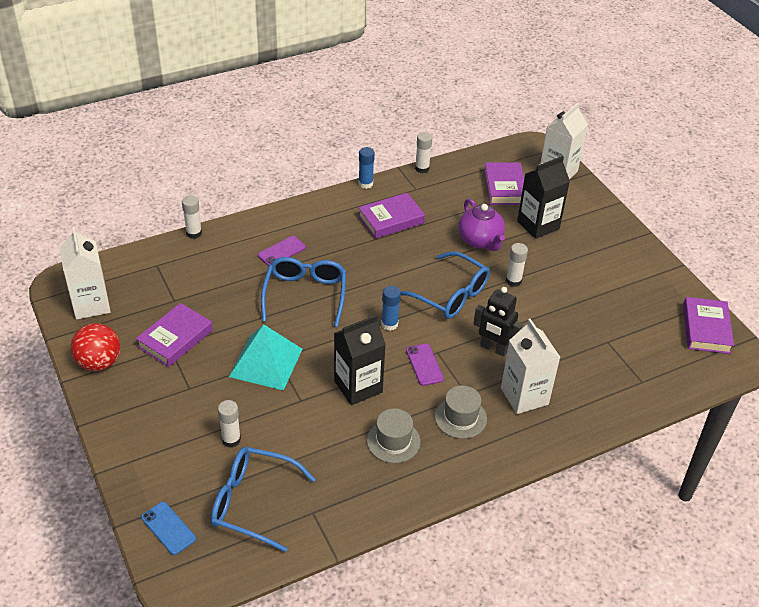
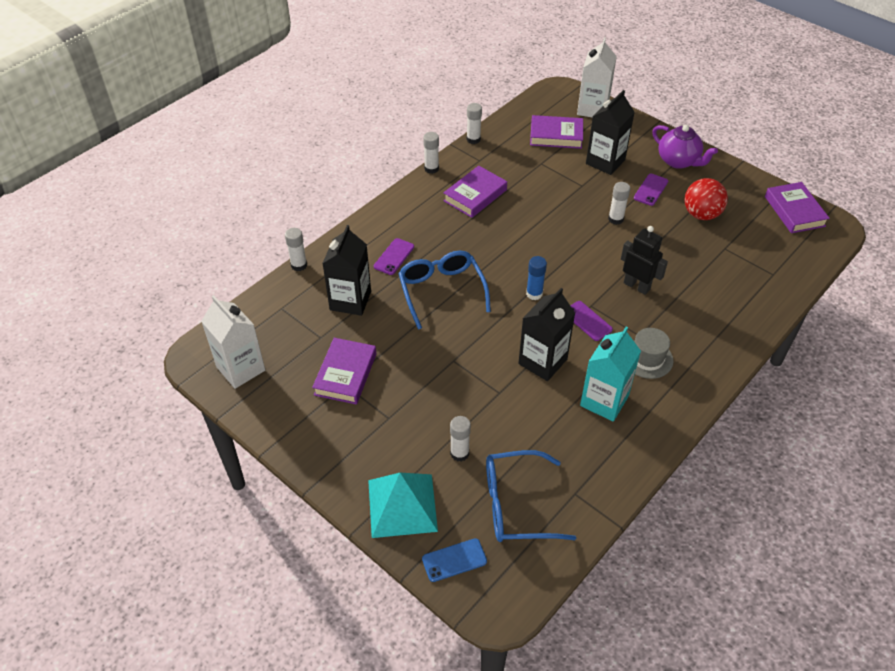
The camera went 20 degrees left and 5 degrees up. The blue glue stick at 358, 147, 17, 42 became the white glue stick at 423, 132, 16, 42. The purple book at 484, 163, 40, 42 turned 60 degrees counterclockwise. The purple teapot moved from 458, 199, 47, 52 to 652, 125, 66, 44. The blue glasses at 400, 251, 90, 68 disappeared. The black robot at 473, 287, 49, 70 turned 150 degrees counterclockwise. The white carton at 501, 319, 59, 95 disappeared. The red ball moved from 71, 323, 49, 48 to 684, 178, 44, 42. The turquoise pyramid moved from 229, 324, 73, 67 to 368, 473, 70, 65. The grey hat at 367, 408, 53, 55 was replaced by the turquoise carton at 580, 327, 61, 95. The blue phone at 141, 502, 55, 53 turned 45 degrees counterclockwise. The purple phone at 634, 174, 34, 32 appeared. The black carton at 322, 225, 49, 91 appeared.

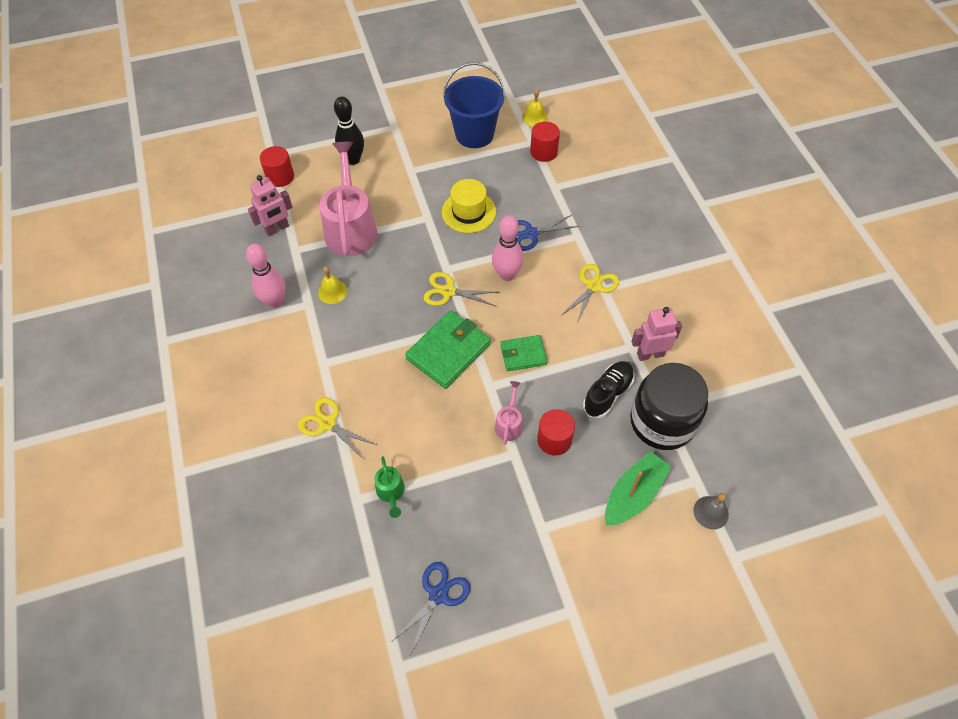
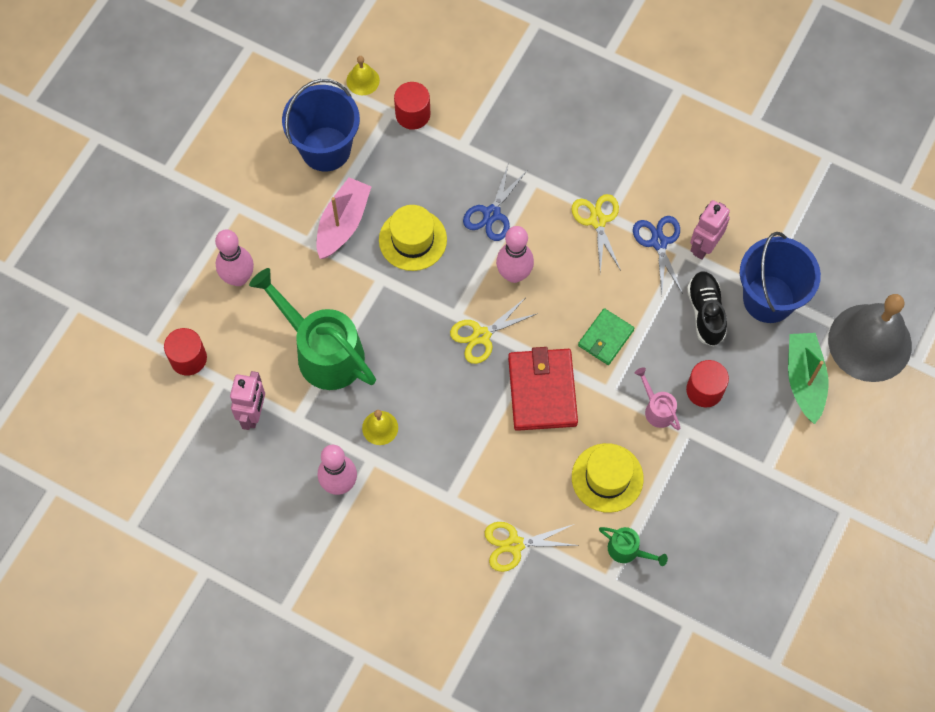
The camera went 45 degrees left and 10 degrees up. The black bowling pin at 334, 97, 30, 68 became the pink bowling pin at 215, 229, 39, 57. The pink watering can at 319, 142, 59, 114 became the green watering can at 249, 268, 127, 122. The green wallet at 405, 311, 86, 78 became the red wallet at 508, 347, 70, 84. The black jar at 630, 363, 78, 87 was replaced by the blue bucket at 740, 232, 81, 91. The grey bell at 693, 493, 36, 36 changed to 2.36 times the size. The blue scissors moved from 392, 562, 79, 93 to 633, 216, 50, 78. The pink boat at 316, 177, 56, 82 appeared. The yellow hat at 572, 443, 72, 70 appeared.

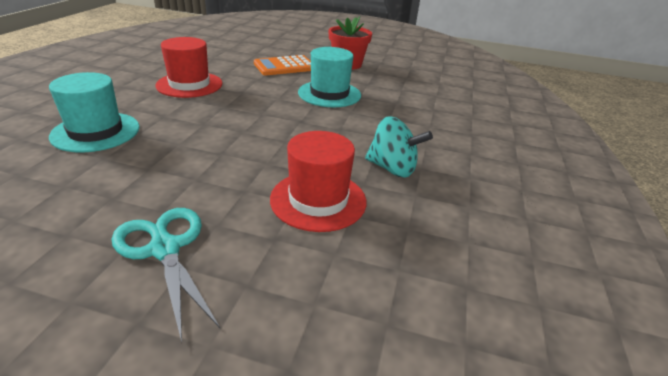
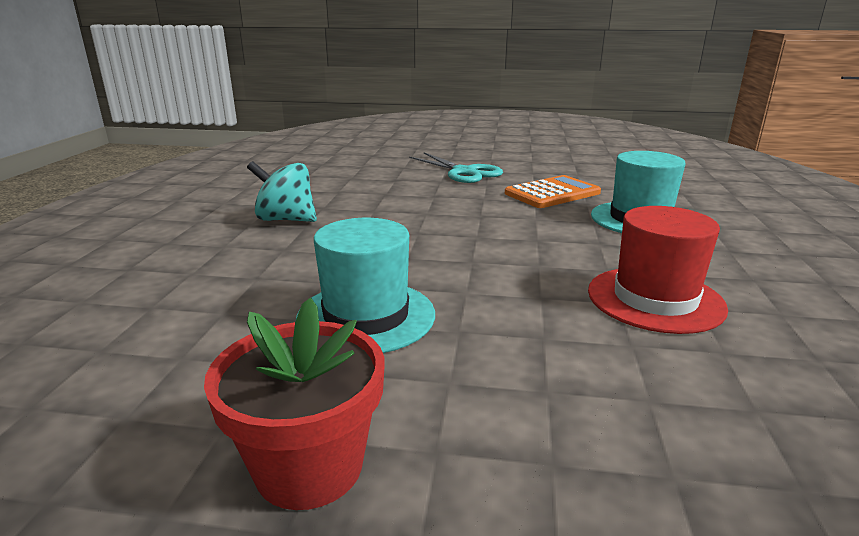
The camera went 175 degrees right and 10 degrees down. The orange calculator moved from 254, 55, 57, 21 to 505, 175, 96, 33. The red hat at 270, 131, 96, 101 disappeared.

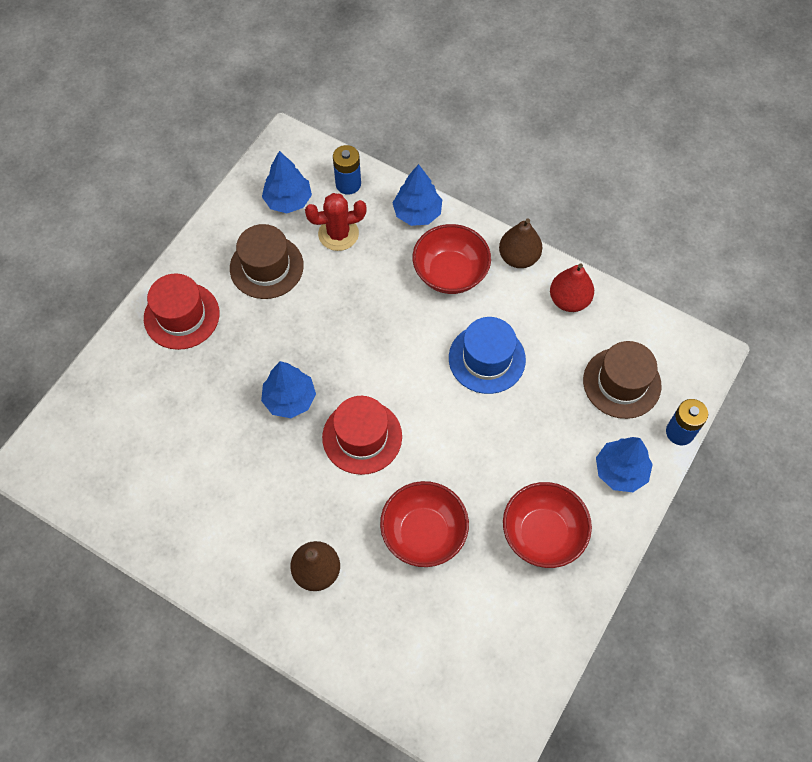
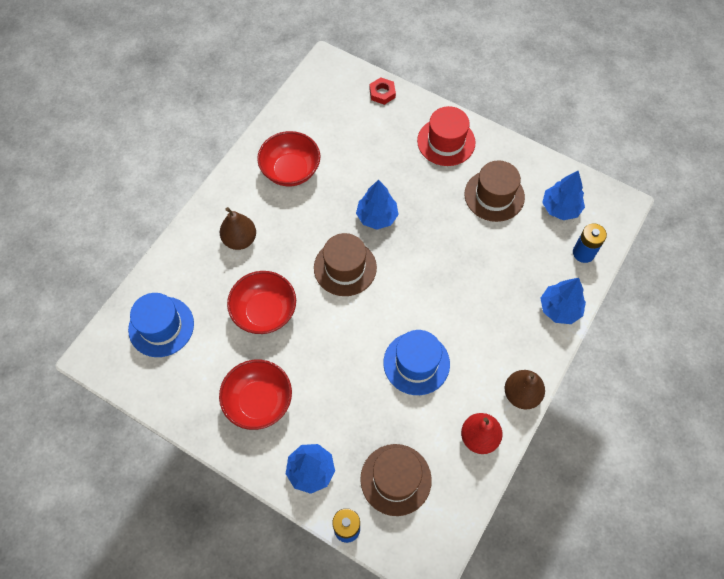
The camera went 90 degrees right and 0 degrees up. The red cactus at 305, 193, 62, 58 disappeared. The red bowl moved from 413, 224, 78, 70 to 257, 131, 63, 55. The red hat at 322, 396, 80, 79 became the brown hat at 314, 233, 63, 63. The red nut at 370, 77, 26, 28 appeared. The blue hat at 128, 293, 66, 64 appeared.

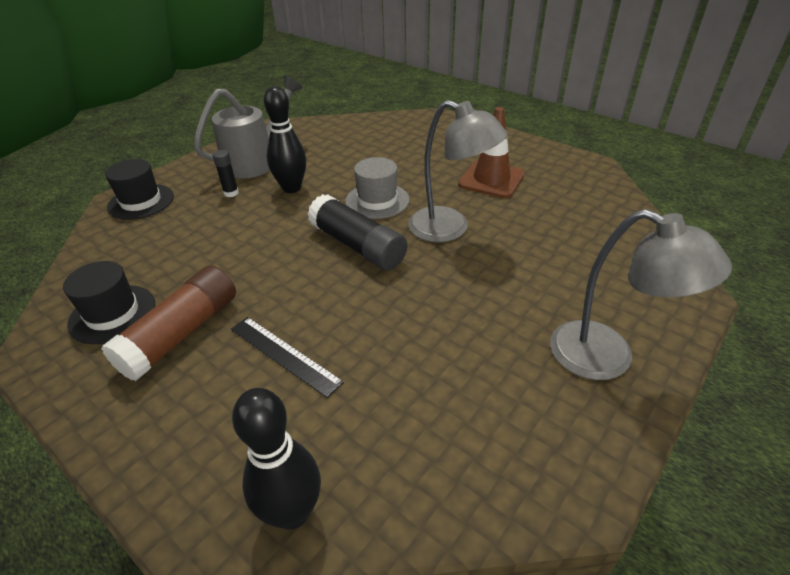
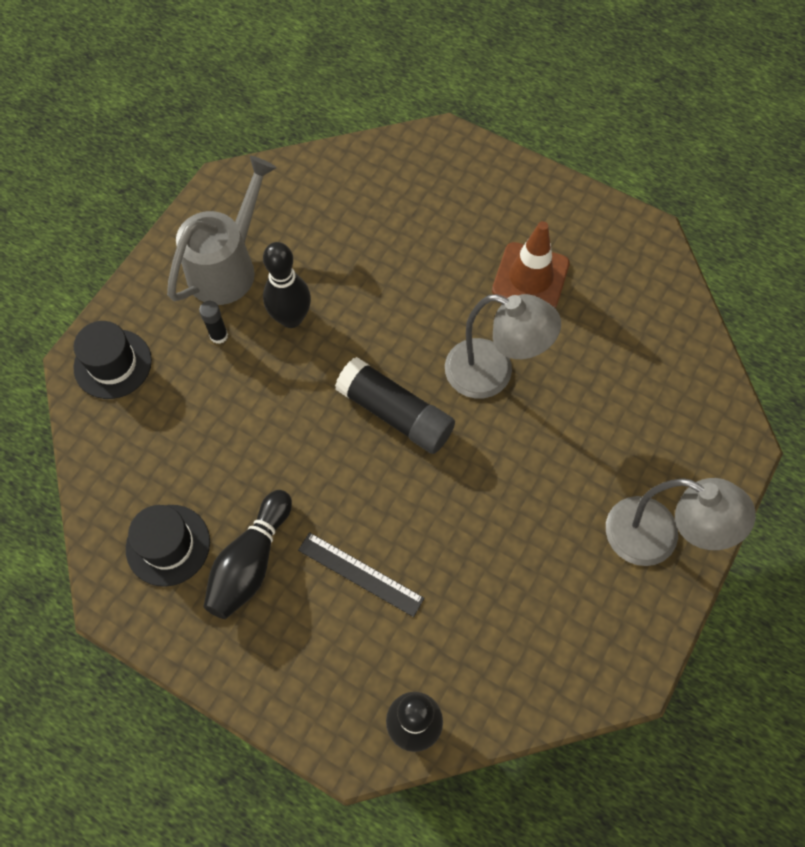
The camera went 10 degrees left and 25 degrees up. The grey hat at 345, 157, 65, 62 disappeared. The brown glue stick at 101, 265, 135, 116 was replaced by the black bowling pin at 203, 490, 89, 129.

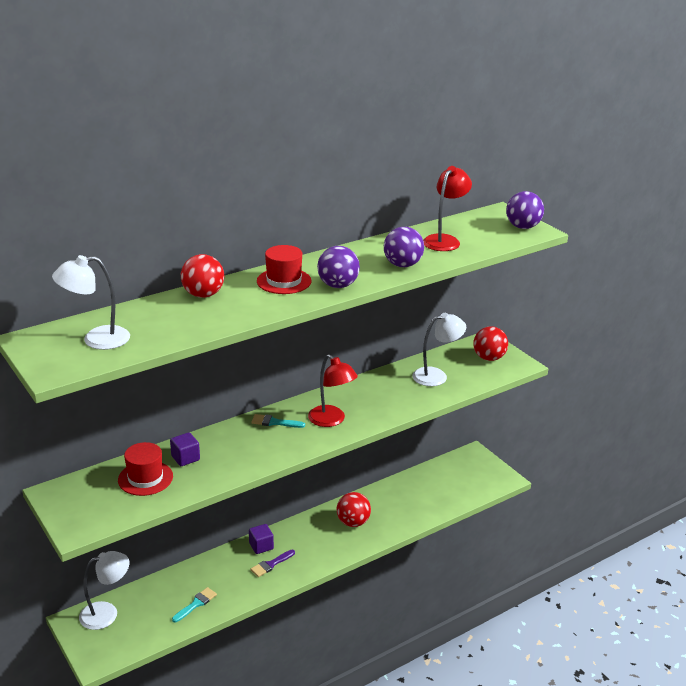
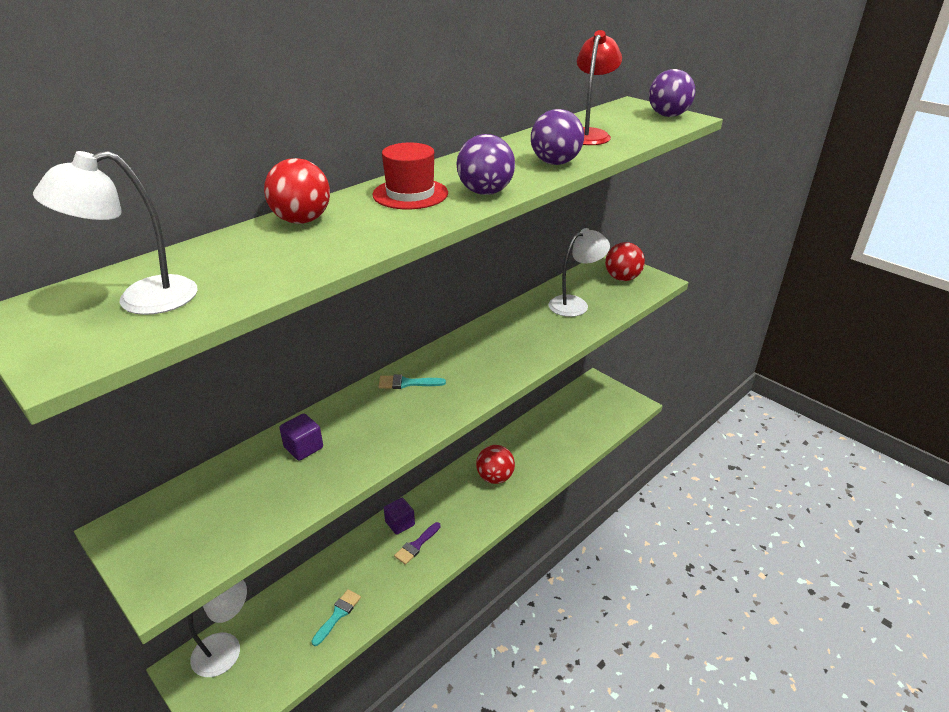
The camera went 10 degrees left and 5 degrees up. The red lamp at 308, 354, 50, 73 disappeared. The red hat at 118, 442, 55, 54 disappeared.

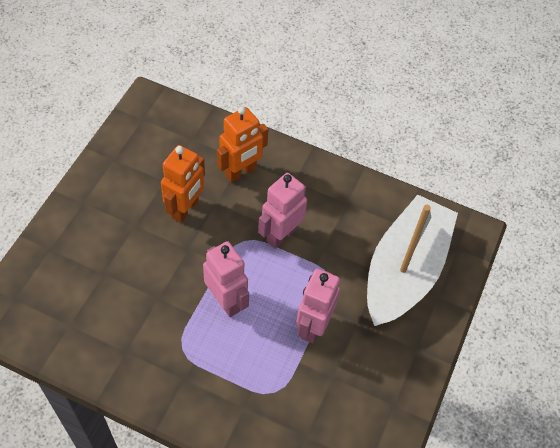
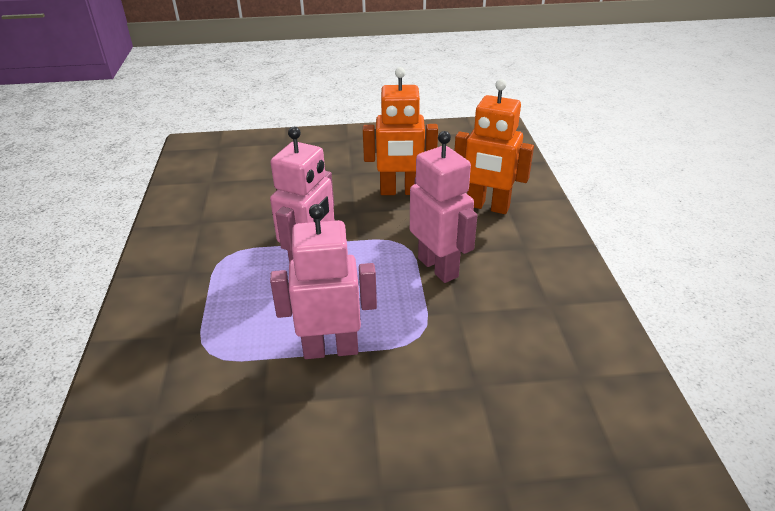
The camera went 65 degrees right and 20 degrees down. The pink robot at 258, 173, 49, 76 turned 45 degrees clockwise. The white boat at 367, 194, 91, 132 disappeared.

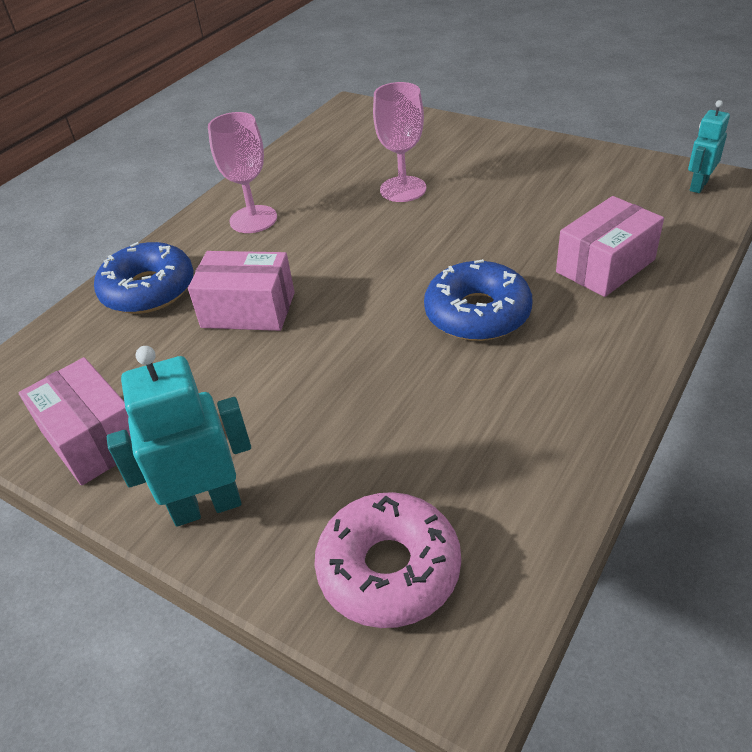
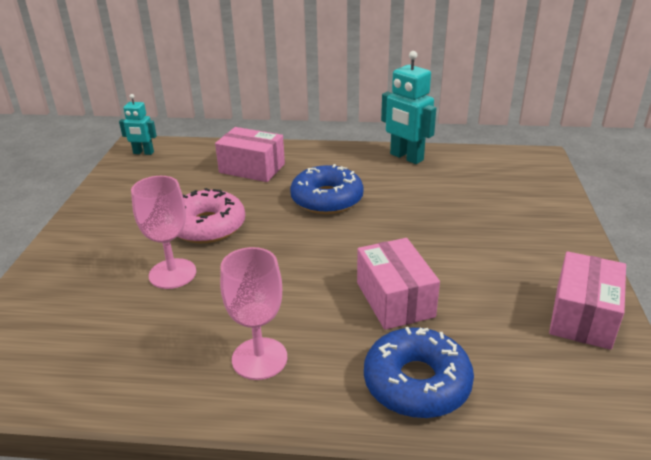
The camera went 120 degrees left and 10 degrees down. The turquoise robot moved from 107, 346, 144, 181 to 381, 51, 55, 113. The pink donut moved from 314, 492, 147, 136 to 177, 188, 68, 55.

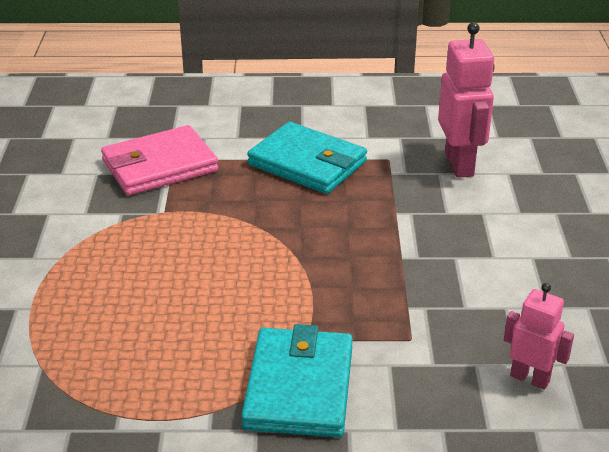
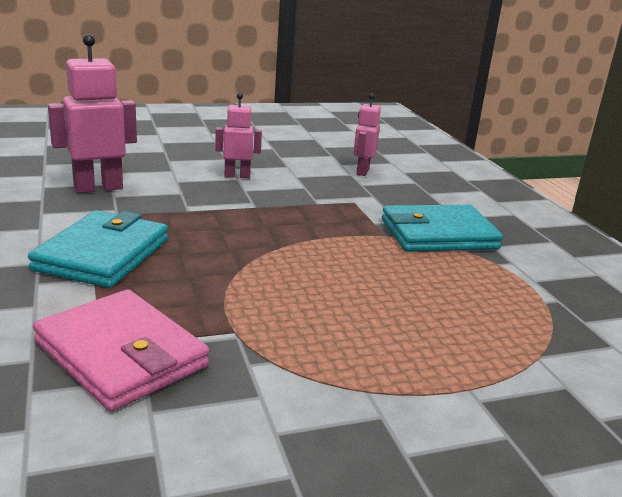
The camera went 110 degrees left and 10 degrees down. The pink robot at 215, 93, 47, 85 appeared.

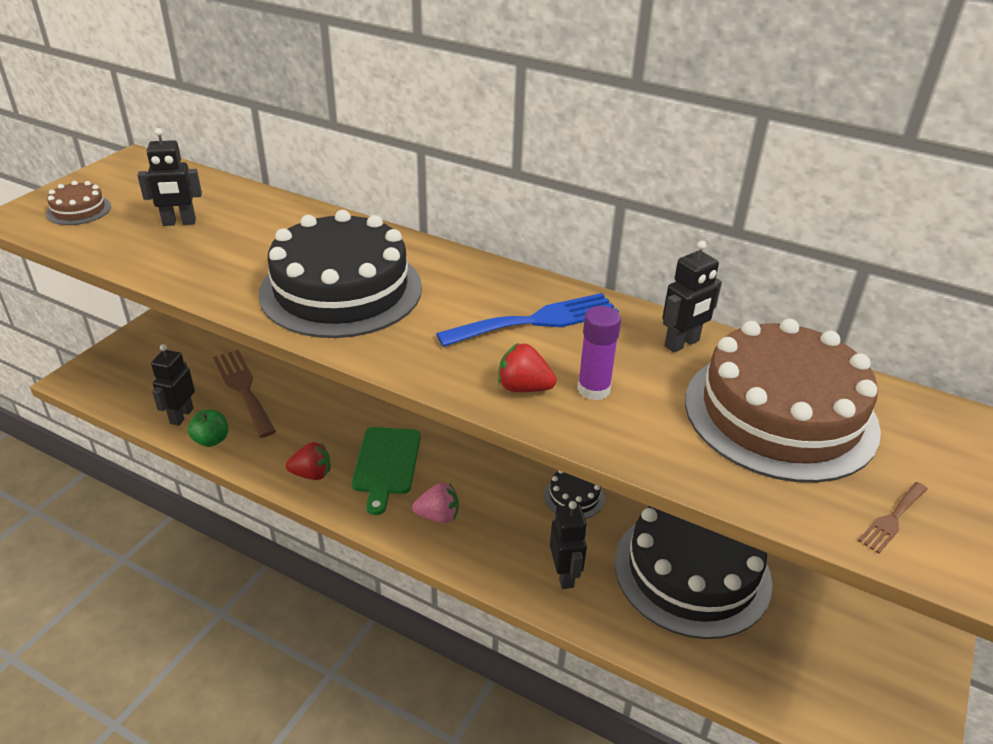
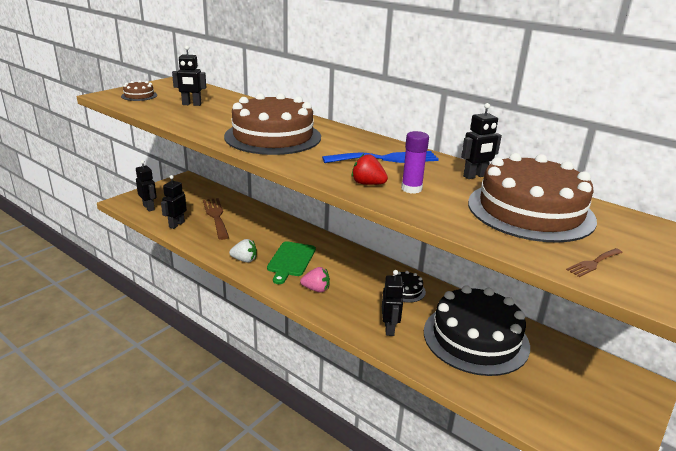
The camera went 10 degrees right and 10 degrees down. The black cake at 259, 210, 163, 128 became the brown cake at 224, 93, 97, 62. The green apple at 188, 410, 40, 37 disappeared. The red strawberry at 286, 442, 44, 38 became the white strawberry at 229, 239, 28, 24. The black robot at 136, 160, 21, 52 appeared.

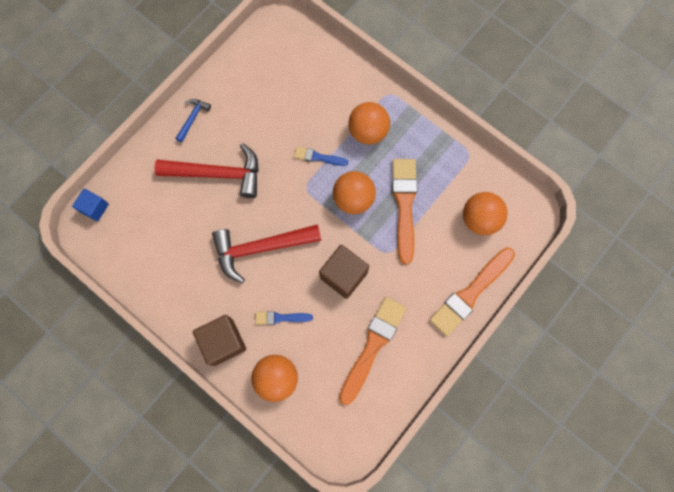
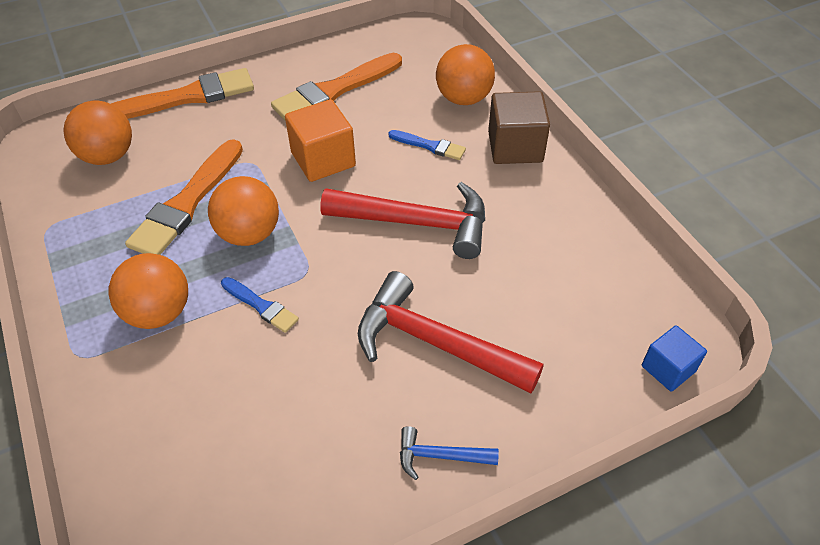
The camera went 155 degrees left and 25 degrees down. The blue hammer at 175, 99, 36, 43 turned 45 degrees clockwise. The brown cube at 319, 245, 50, 54 became the orange cube at 285, 99, 71, 83.

